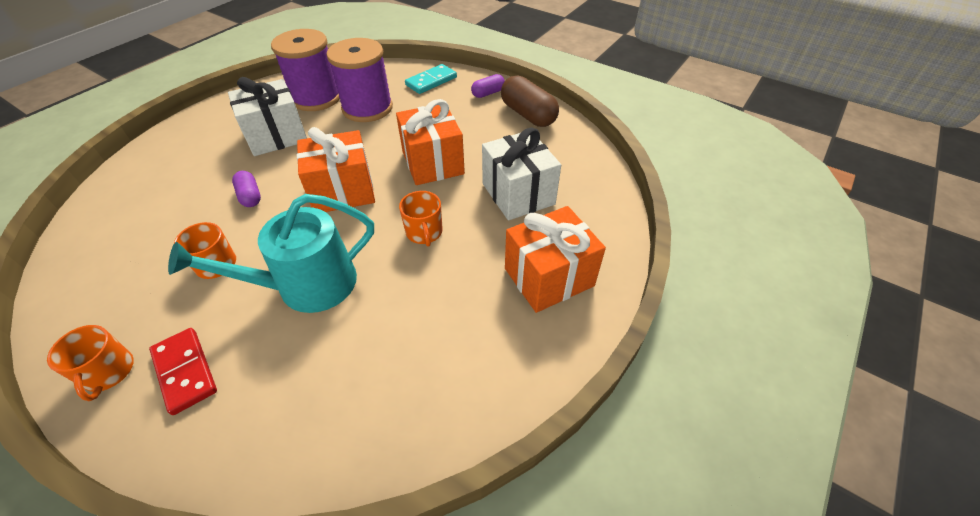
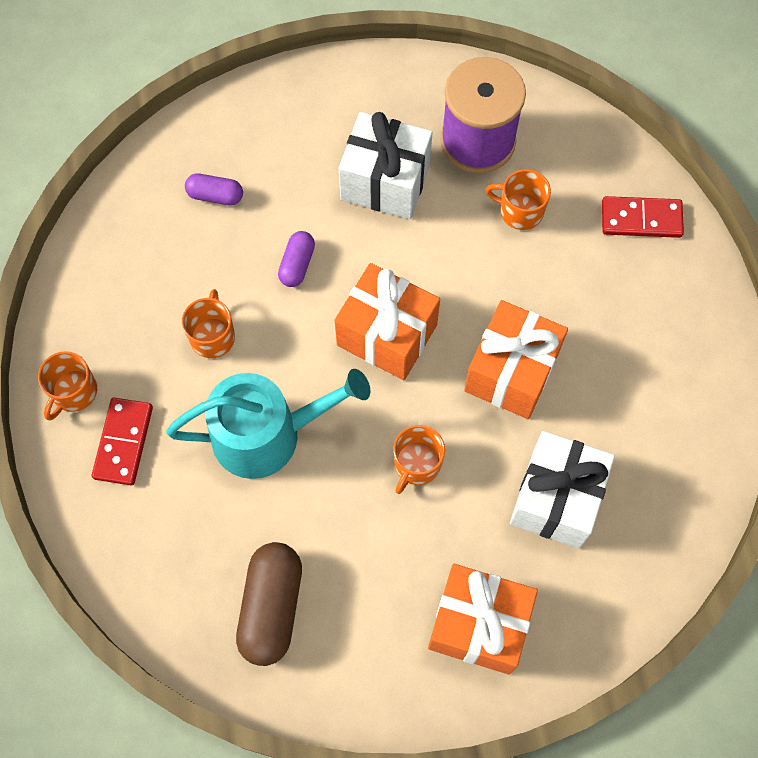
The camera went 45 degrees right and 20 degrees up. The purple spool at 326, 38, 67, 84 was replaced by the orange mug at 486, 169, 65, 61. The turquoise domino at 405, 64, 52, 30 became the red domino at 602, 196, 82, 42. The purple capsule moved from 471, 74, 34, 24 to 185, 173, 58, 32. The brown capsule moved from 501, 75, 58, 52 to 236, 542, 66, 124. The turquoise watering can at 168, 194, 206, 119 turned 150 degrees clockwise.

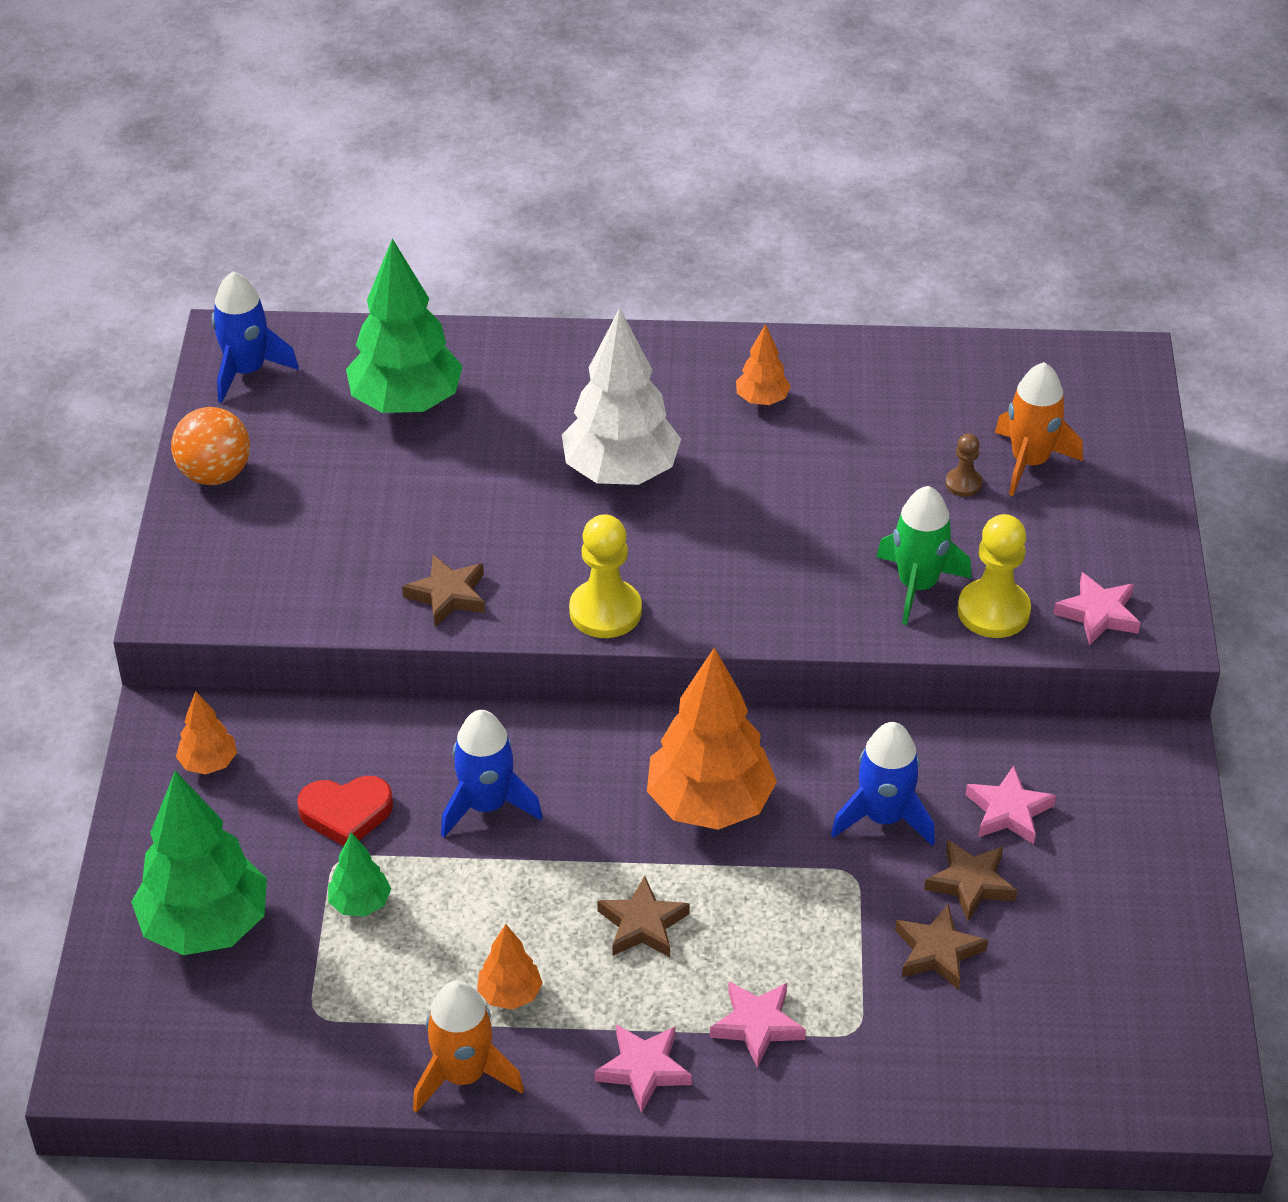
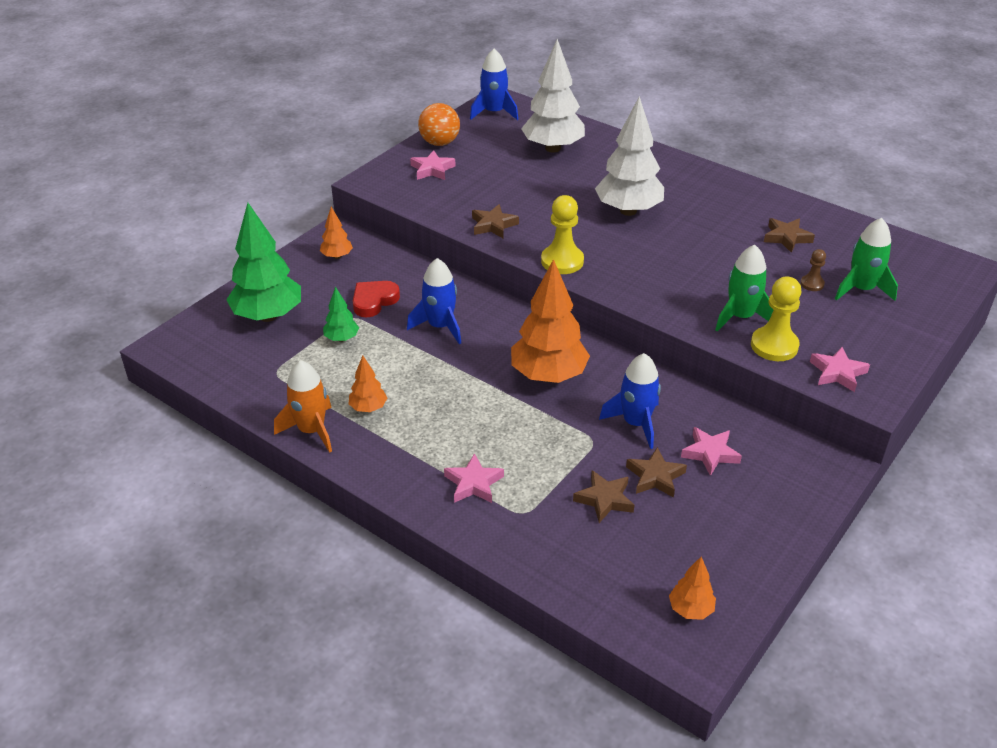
The camera went 35 degrees right and 5 degrees down. The green tree at 346, 238, 117, 175 became the white tree at 521, 39, 64, 114. The orange tree moved from 736, 324, 55, 81 to 669, 557, 47, 63. The orange rocket at 995, 362, 88, 134 became the green rocket at 835, 218, 63, 83. The red heart at 297, 776, 96, 70 turned 105 degrees clockwise. The brown star moved from 597, 876, 93, 81 to 764, 218, 51, 35. The pink star moved from 595, 1024, 97, 89 to 410, 150, 45, 30.

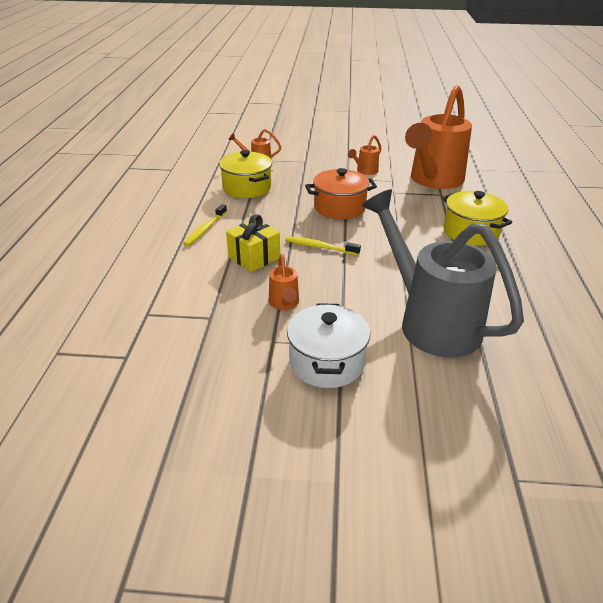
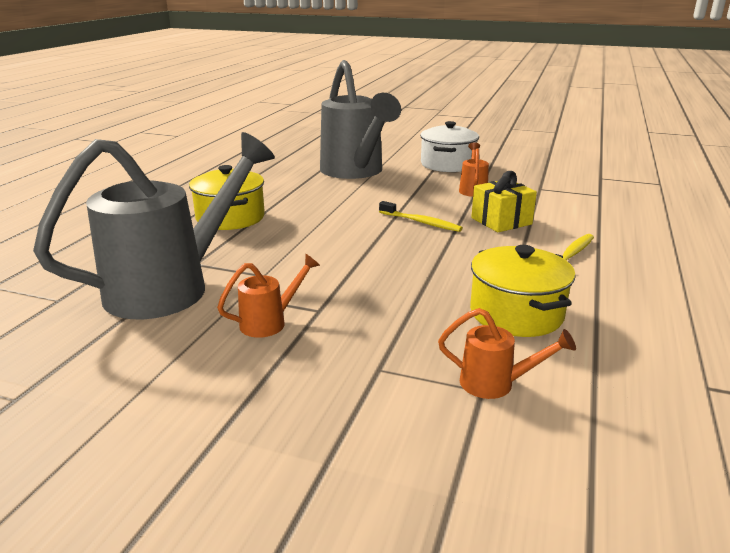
The camera went 165 degrees left and 10 degrees down. The orange watering can at 405, 85, 67, 104 became the grey watering can at 33, 132, 242, 187. The orange pot at 305, 168, 72, 51 disappeared.

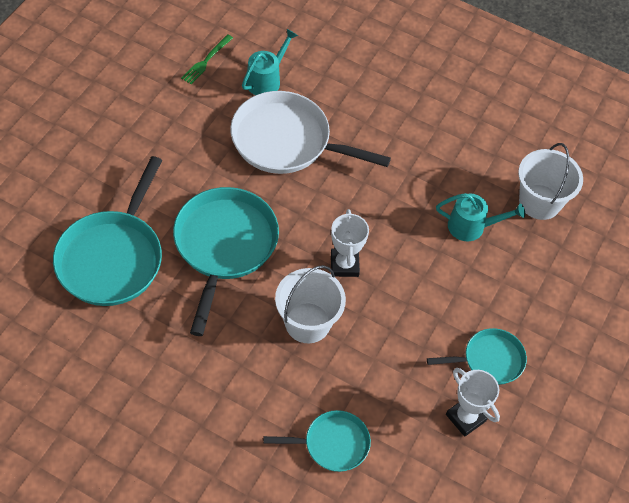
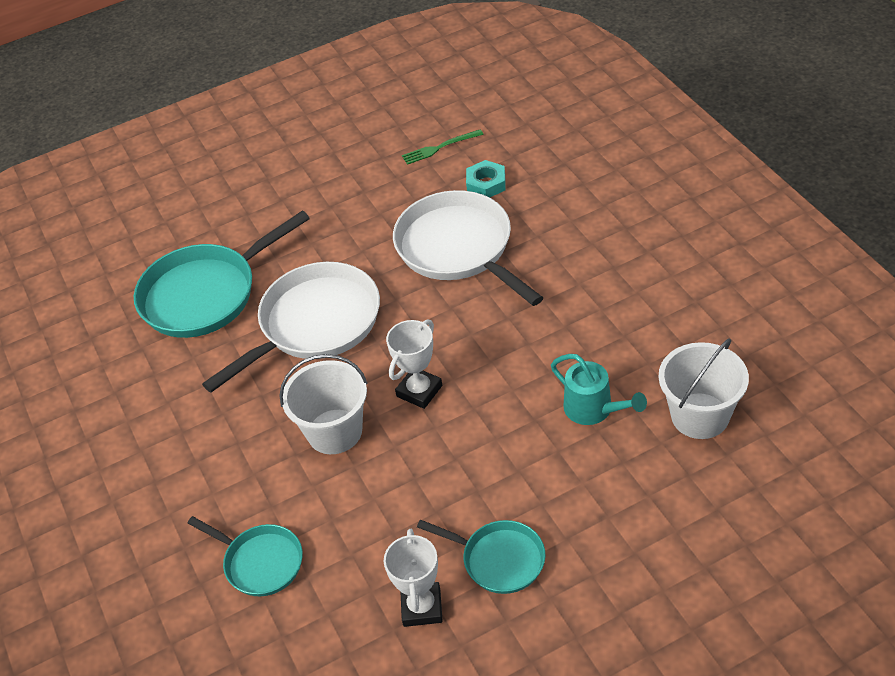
The camera went 45 degrees right and 10 degrees down. The turquoise watering can at 242, 29, 56, 66 was replaced by the turquoise nut at 466, 160, 40, 38. The turquoise pan at 173, 187, 106, 149 became the white pan at 202, 262, 178, 130.

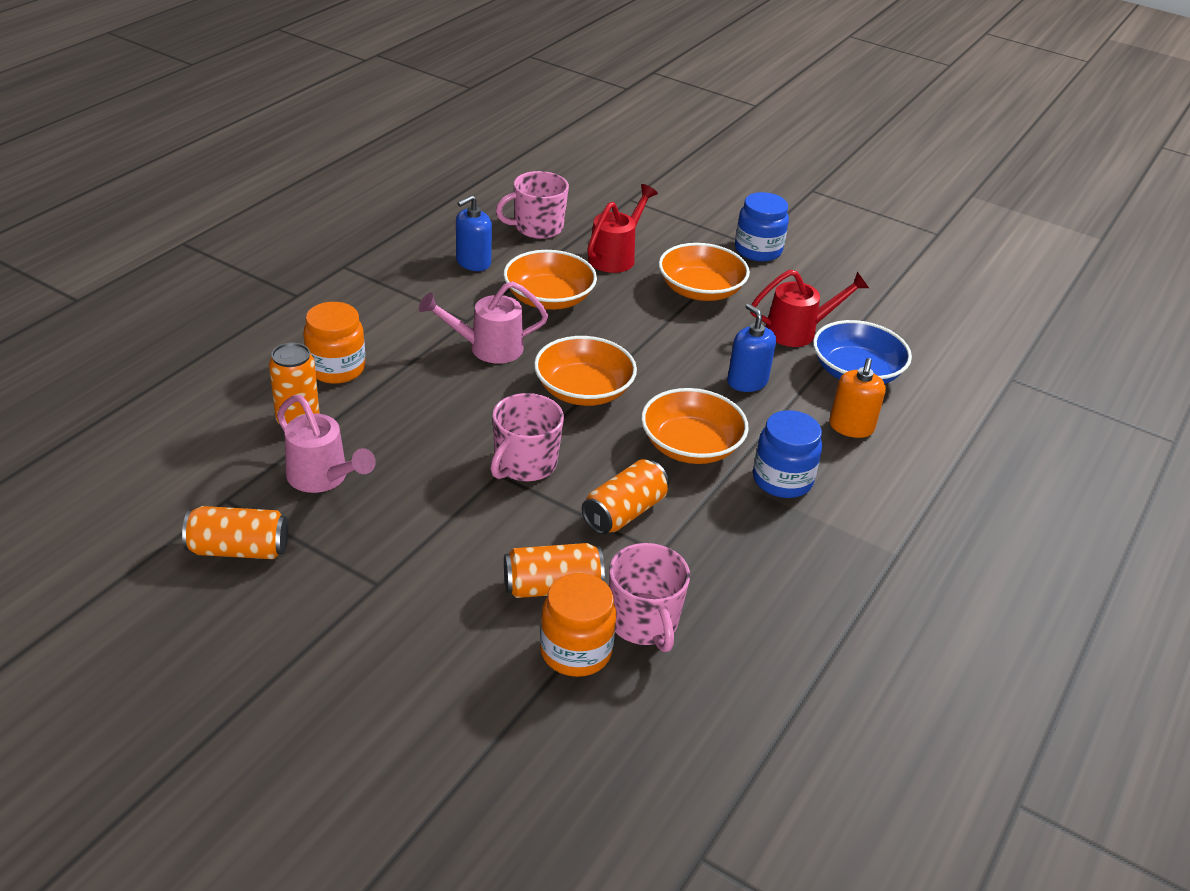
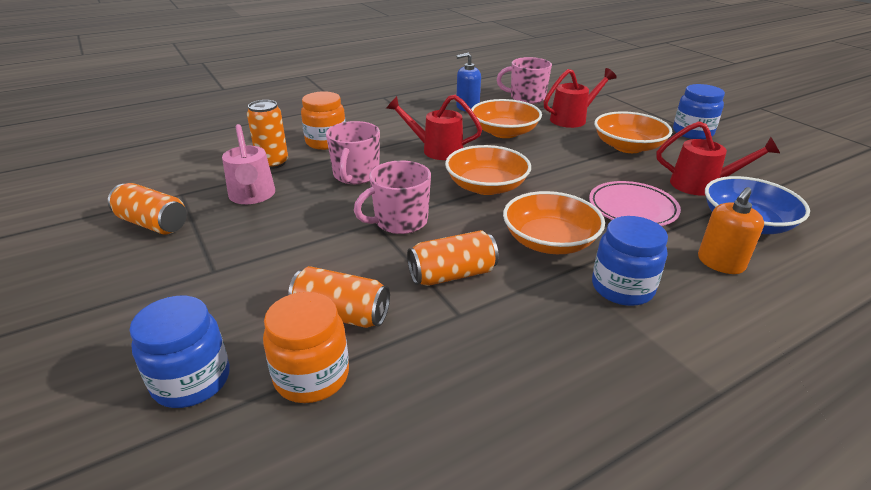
The camera went 30 degrees right and 5 degrees down. The pink watering can at 419, 281, 129, 82 became the red watering can at 386, 95, 96, 65. The blue soap dispenser at 727, 303, 49, 89 was replaced by the pink plate at 589, 181, 92, 45. The pink mug moved from 609, 543, 81, 109 to 326, 121, 54, 63. The blue jar at 130, 296, 100, 112 appeared.

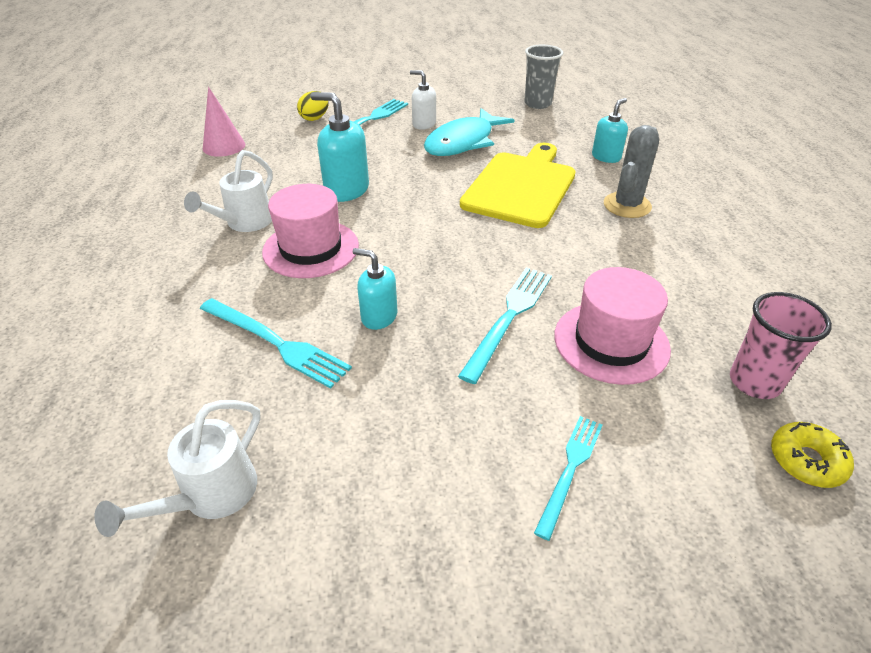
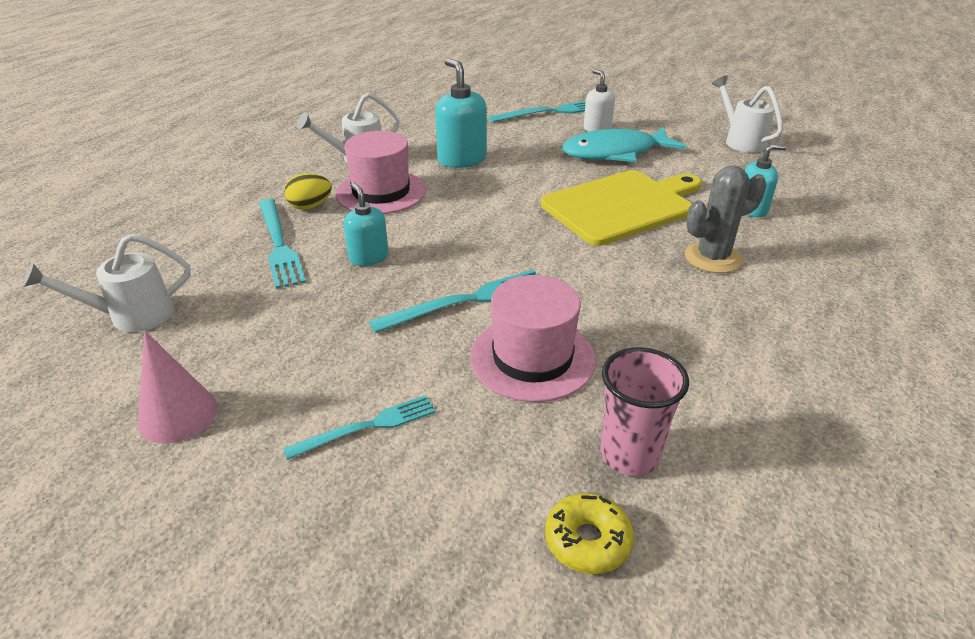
The camera went 35 degrees right and 5 degrees down. The grey cup at 524, 45, 39, 64 was replaced by the white watering can at 712, 75, 71, 78. The pink cone moved from 203, 87, 42, 70 to 138, 331, 80, 113. The yellow egg moved from 297, 91, 32, 30 to 284, 173, 48, 37.

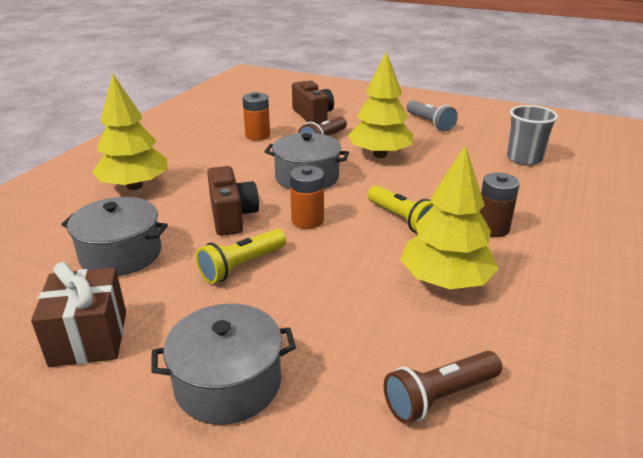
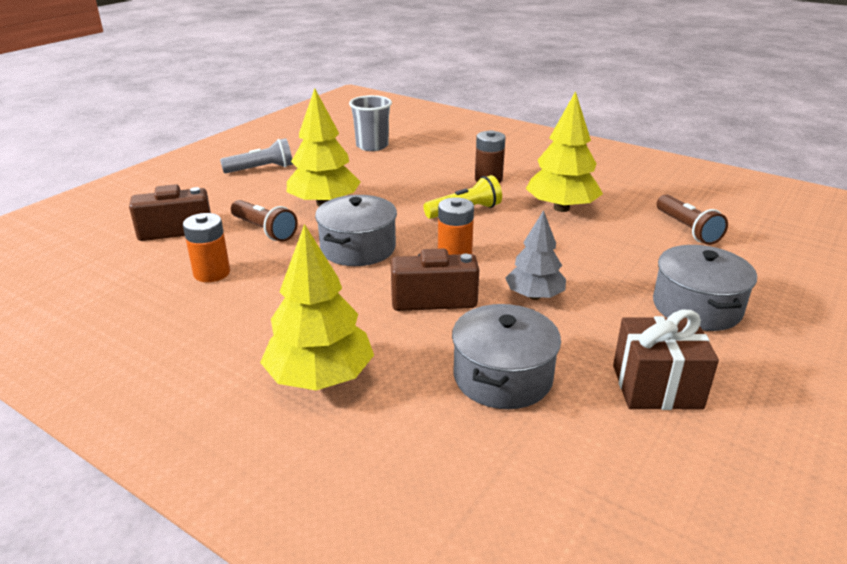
The camera went 80 degrees left and 0 degrees up. The yellow flashlight at 196, 229, 90, 55 was replaced by the grey tree at 505, 210, 61, 90.

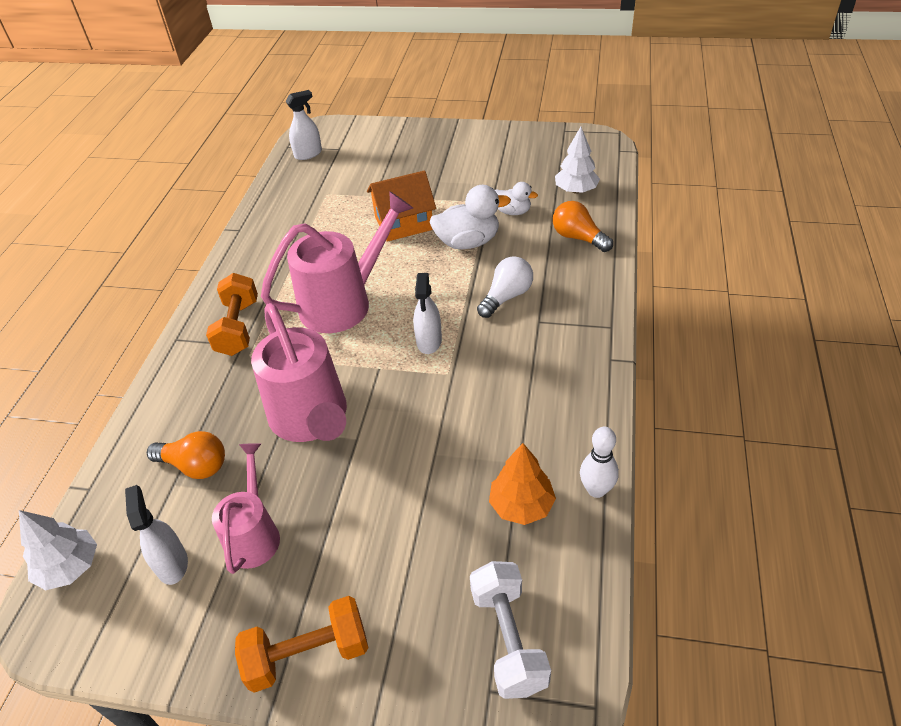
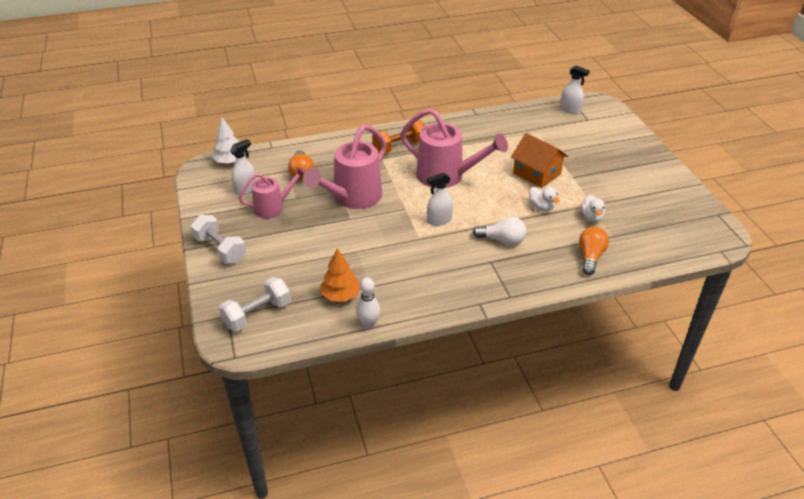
The camera went 60 degrees right and 5 degrees down. The white tree at 555, 127, 45, 67 disappeared. The white duck at 430, 185, 81, 64 changed to 0.60 times the size. The orange dumbbell at 235, 596, 133, 97 became the white dumbbell at 191, 215, 55, 49.

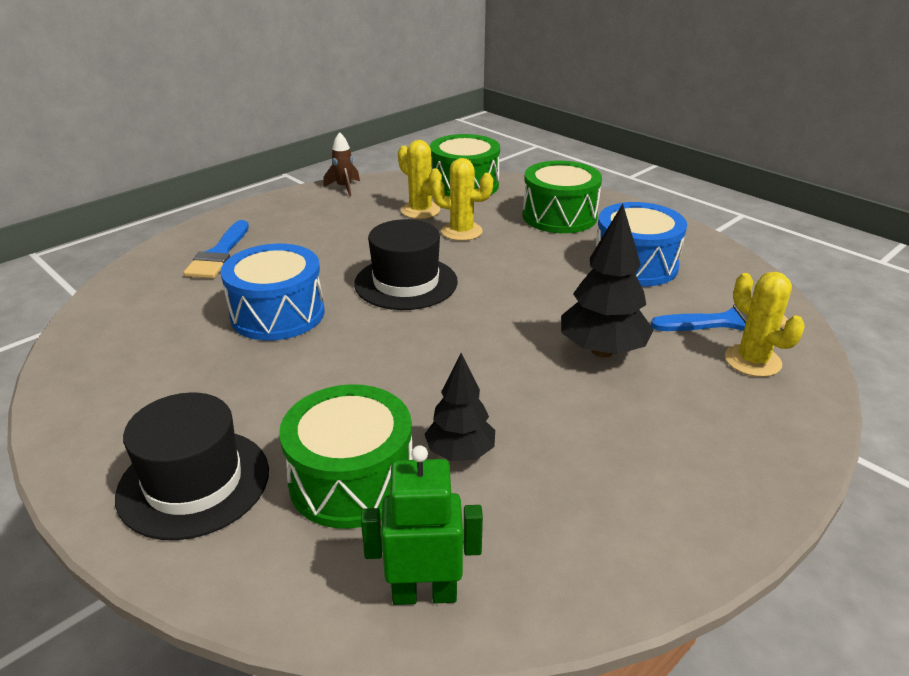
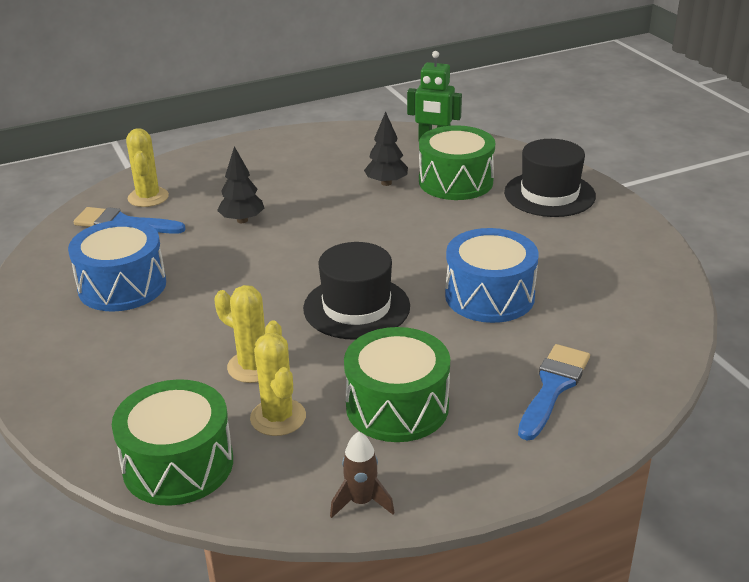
The camera went 160 degrees left and 0 degrees up. The green drum moved from 522, 161, 80, 72 to 344, 327, 106, 115. The black tree at 561, 204, 93, 154 changed to 0.65 times the size.

